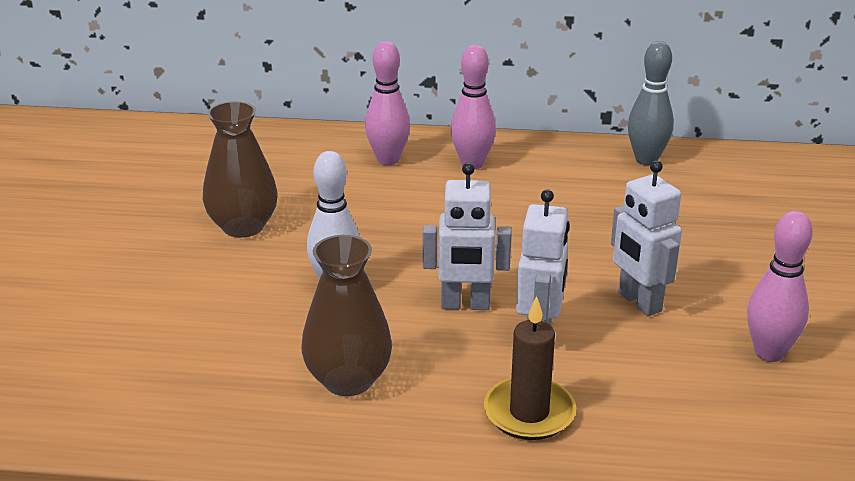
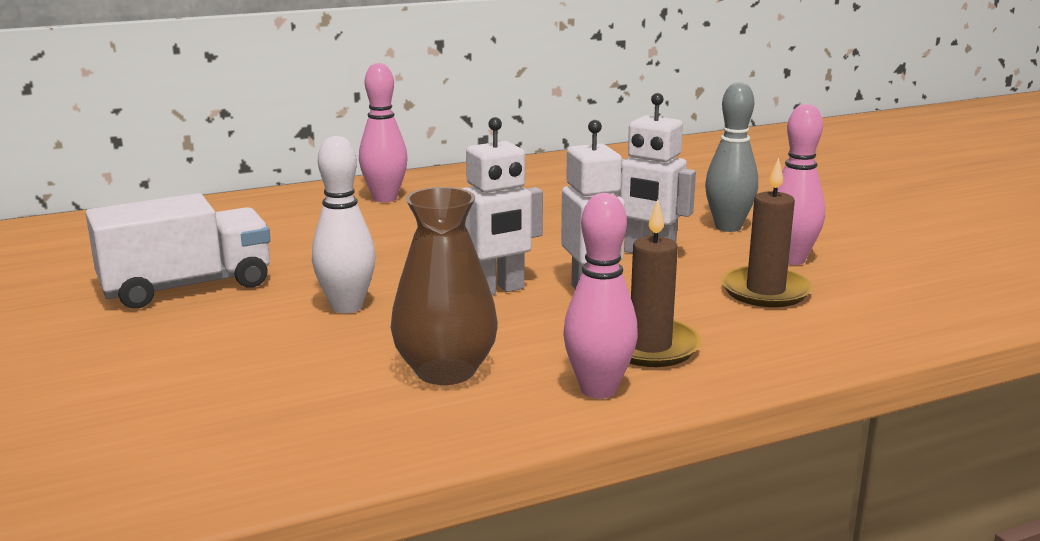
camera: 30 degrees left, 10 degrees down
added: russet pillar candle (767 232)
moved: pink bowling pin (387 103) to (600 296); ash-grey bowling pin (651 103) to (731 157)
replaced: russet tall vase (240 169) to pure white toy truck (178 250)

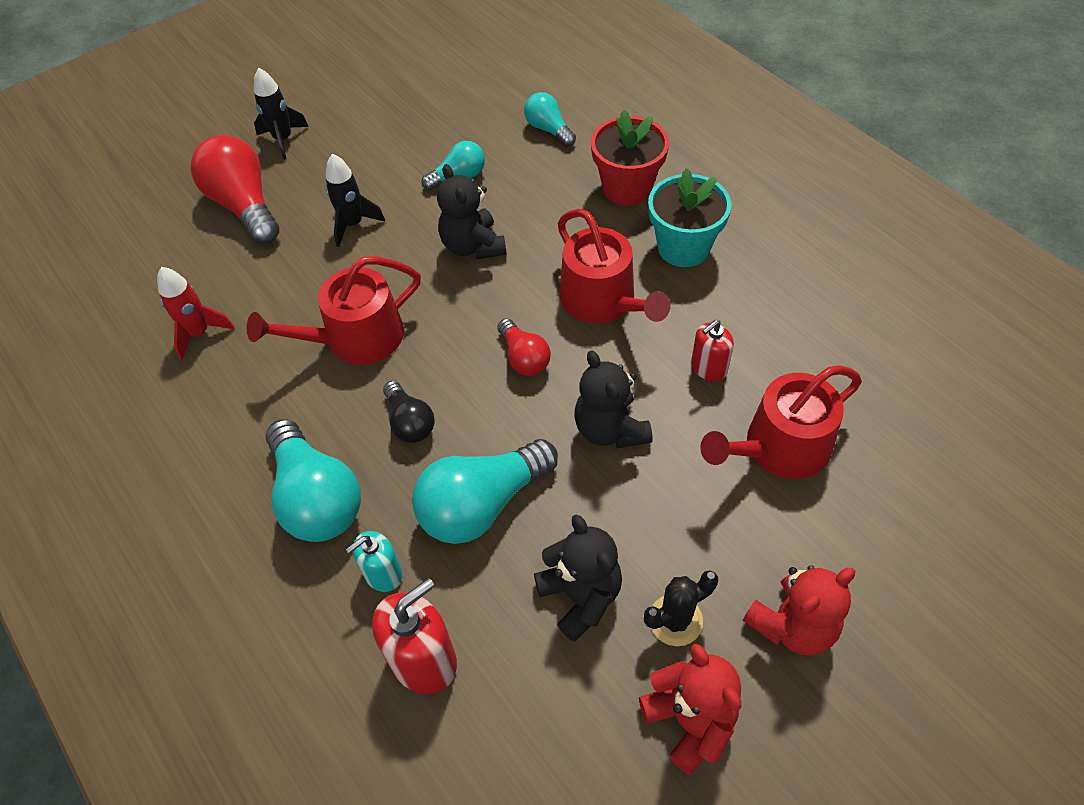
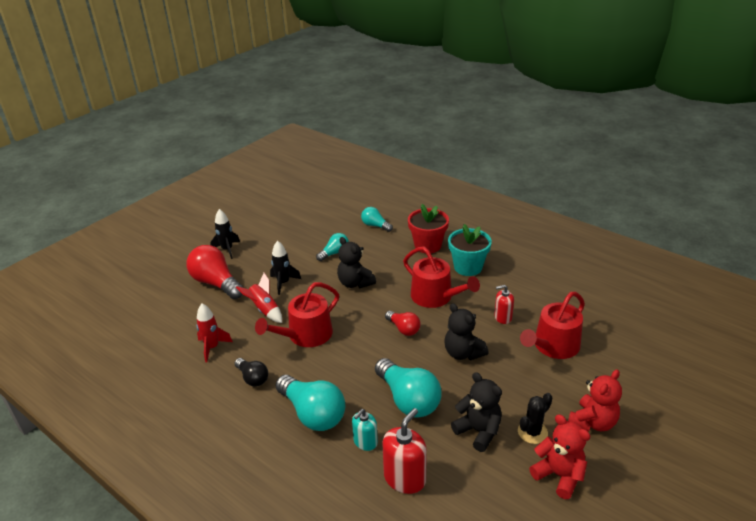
camera: 15 degrees left, 20 degrees down
added: scarlet toy rocket (259 297)
moved: black light bulb (409 412) to (251 372)
turned: turquoise light bulb (485 491) = (408 388) 75 degrees counterclockwise; scarlet pump bottle (712 350) = (504 304) 45 degrees clockwise

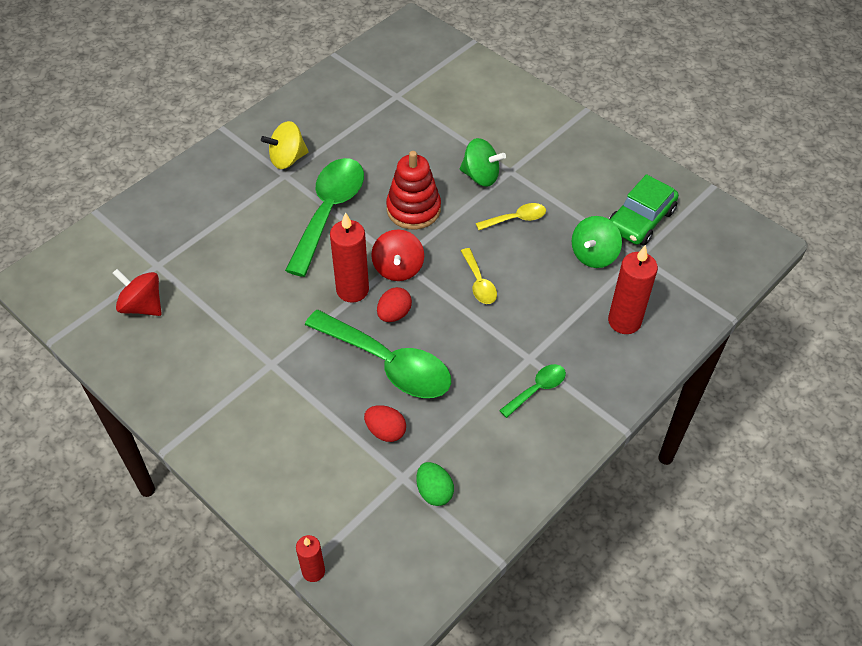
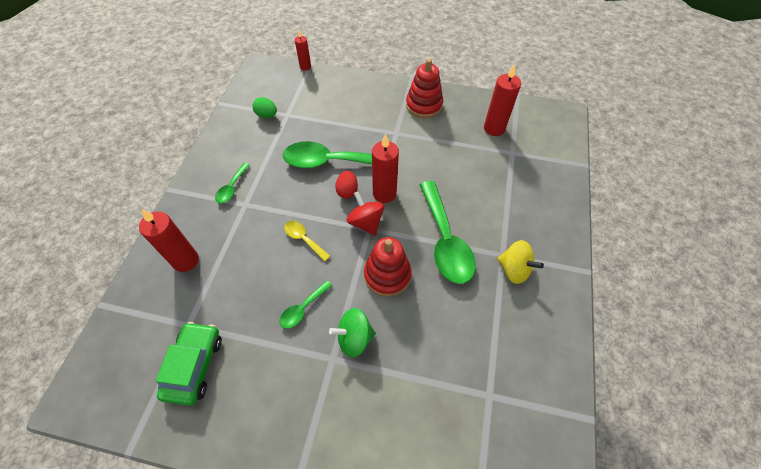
camera: 150 degrees right, 5 degrees up
removed: scarlet egg (385 423); emerald whirligig (597 242)
added: scarlet ring stacker (424 88)
replaced: scarlet whirligig (137 292) to scarlet pillar candle (502 100)
recoloured: yellow tablespoon (511 216) to emerald tablespoon (306 304)
turned: yellow whirligig (285 145) = (520 262) 90 degrees clockwise

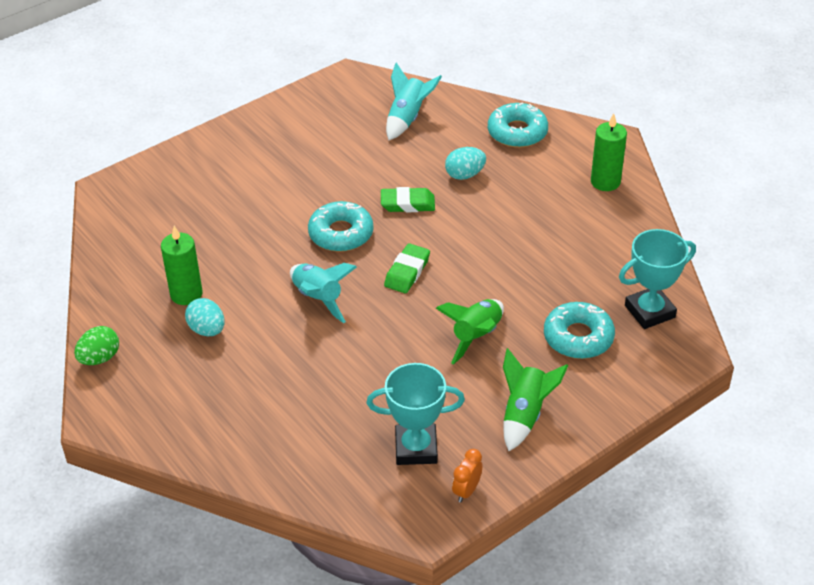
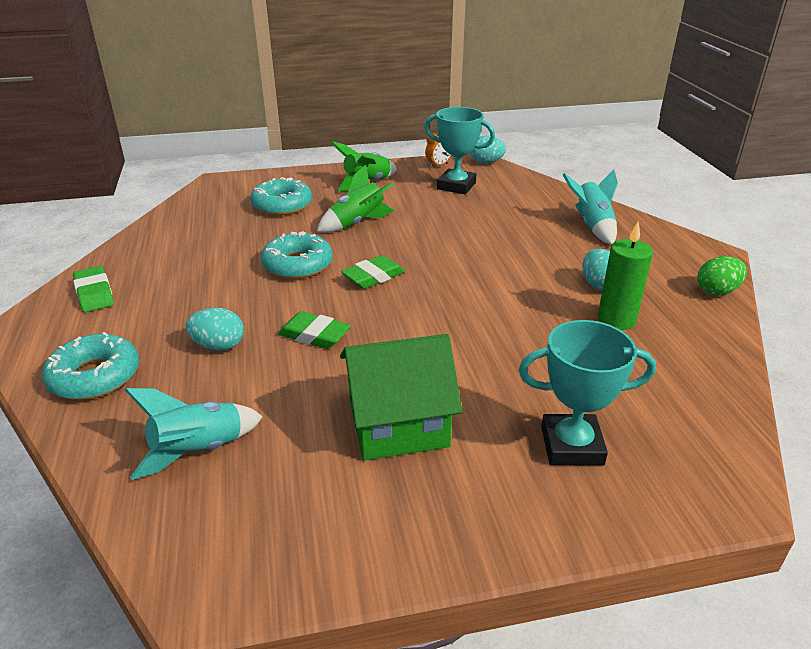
camera: 155 degrees left, 10 degrees down
added: emerald toy house (401 397); turquoise egg (488 149)
moved: turquoise glazed donut (340 226) to (297 255); turquoise prize cup (657 279) to (587 393); turquoise toy rocket (323 293) to (590 207)
replaced: emerald pillar candle (609 152) to emerald eraser (93 289)

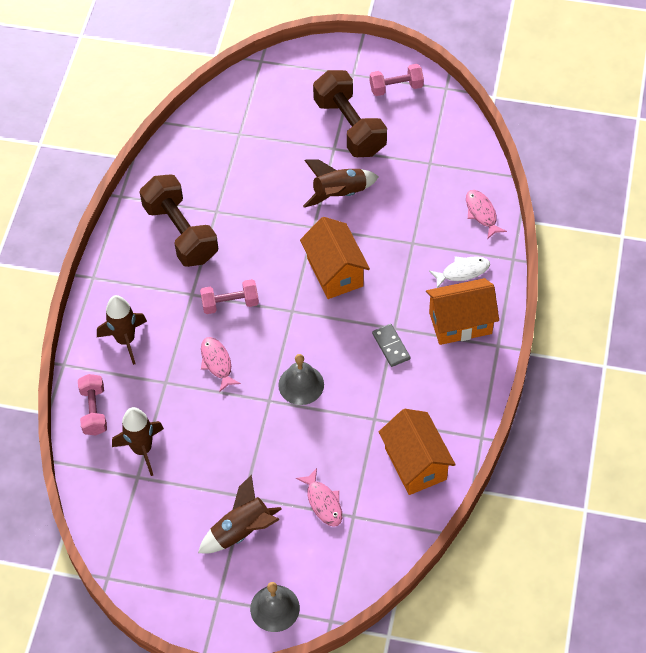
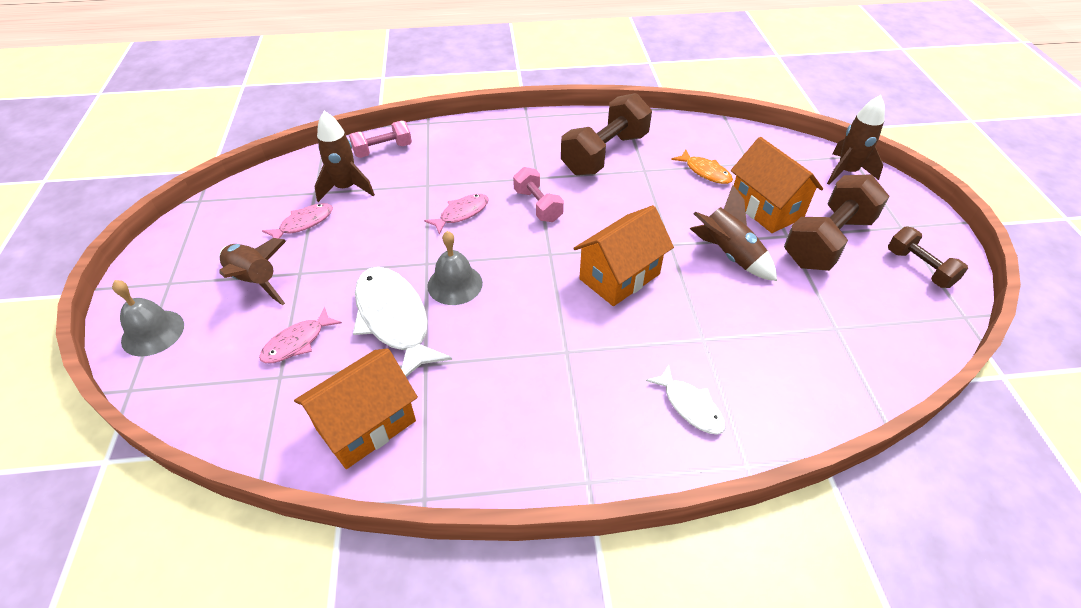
camera: 70 degrees right, 10 degrees down
removed: ash-grey domino piece (391 345)
added: pure white toy fish (402 322); orange toy fish (702 166)
moved: pink toy fish (486 214) to (297 221); orange toy house (462 311) to (777 185); russet toy rocket (122 330) to (856 140)
recoloured: pink hand weight (397 80) to russet hand weight (928 257)

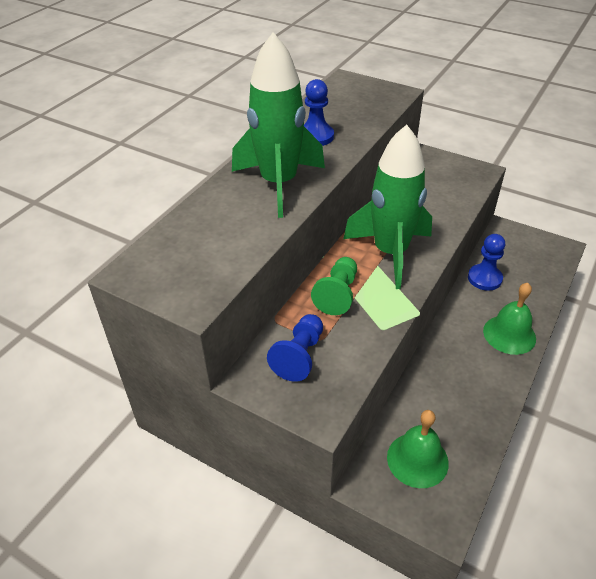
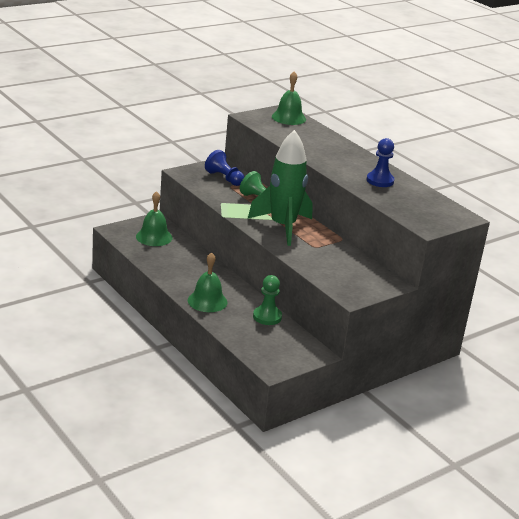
camera: 110 degrees right, 15 degrees down
removed: emerald toy rocket (278 125)
added: emerald school bell (289 98)
recoloured: royal blue game pawn (486 262) to emerald game pawn (267 300)

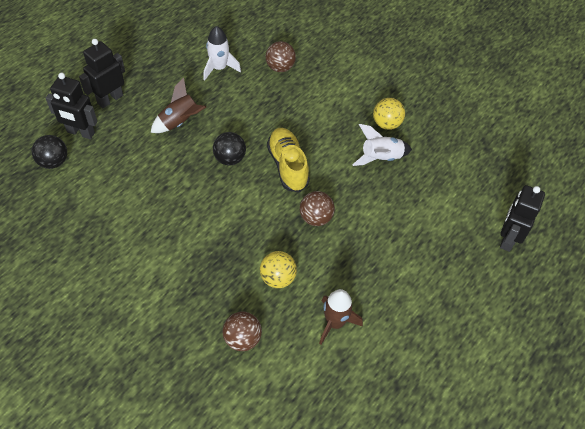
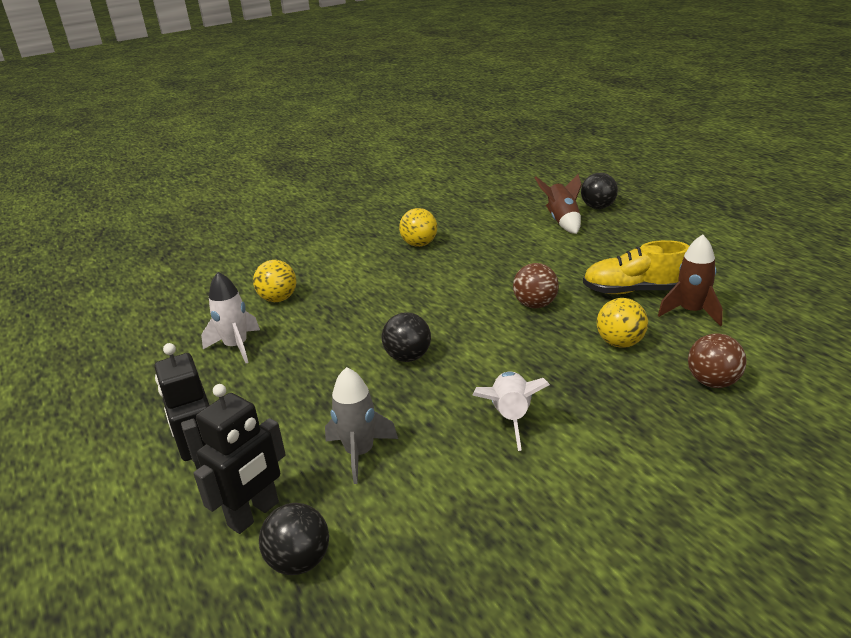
camera: 65 degrees left, 25 degrees down
added: ash-grey toy rocket (361 425)
moved: pure white toy rocket (382 145) to (511 411); russet toy rocket (178 105) to (558 204); yellow lace-up shoe (288 160) to (636 267)
replaced: black robot (522 218) to black play ball (599 191)
recoloured: russet play ball (281 56) to yellow play ball (274 281)

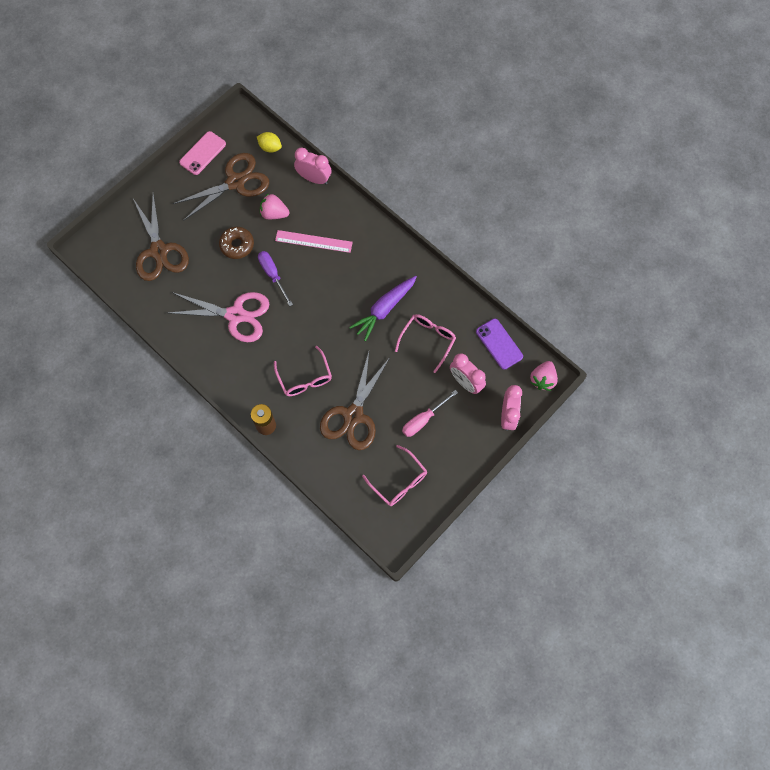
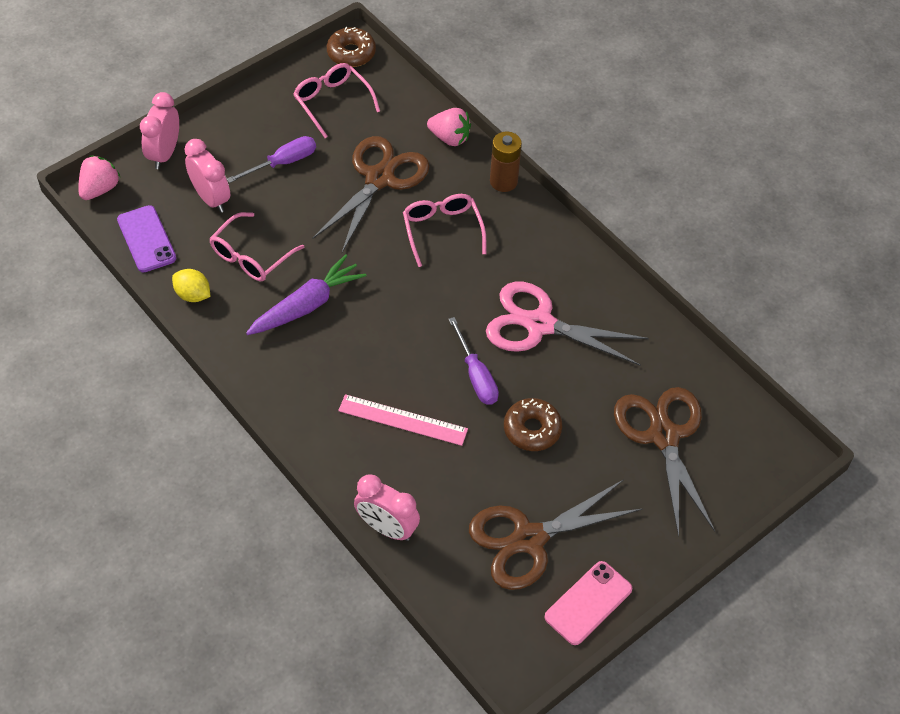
camera: 175 degrees left, 15 degrees down
added: russet glazed donut (351 47)
moved: yellow toy lemon (269 142) to (191 285); pink toy strawberry (275 206) to (449 127)
recoloured: pink screwdriver (430 413) to royal purple screwdriver (271 159)

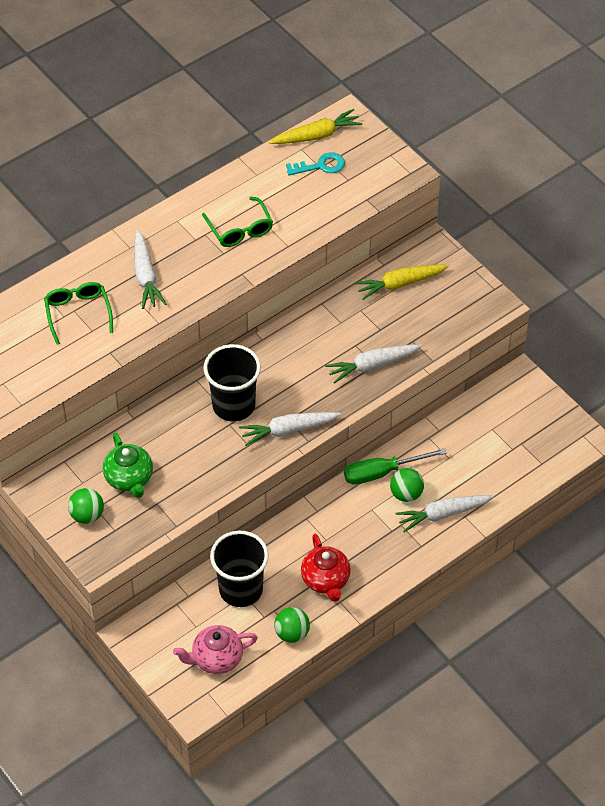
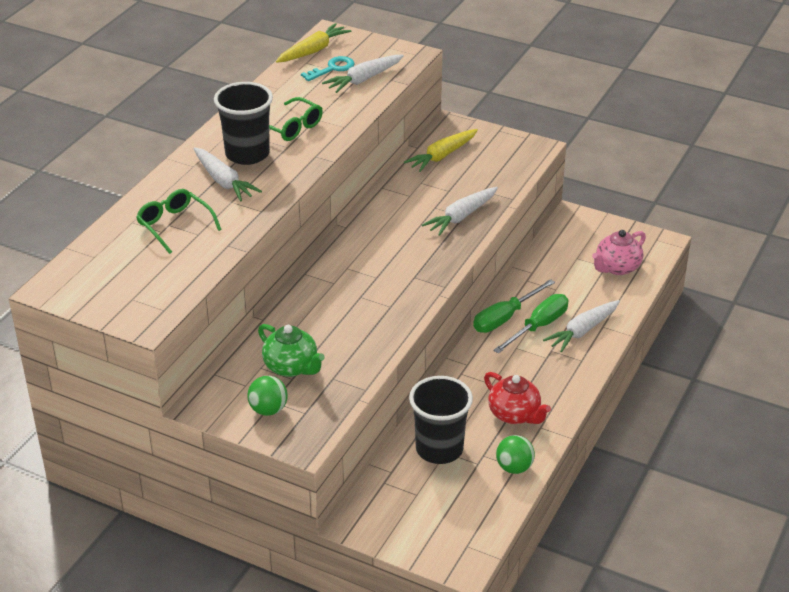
camera: 25 degrees left, 15 degrees down
moved: black tumbler (232 382) to (243 123); pure white toy carrot (290 429) to (363 74); pink china teapot (215 649) to (619 252)
replaced: emerald play ball (407 485) to emerald screwdriver (530 324)

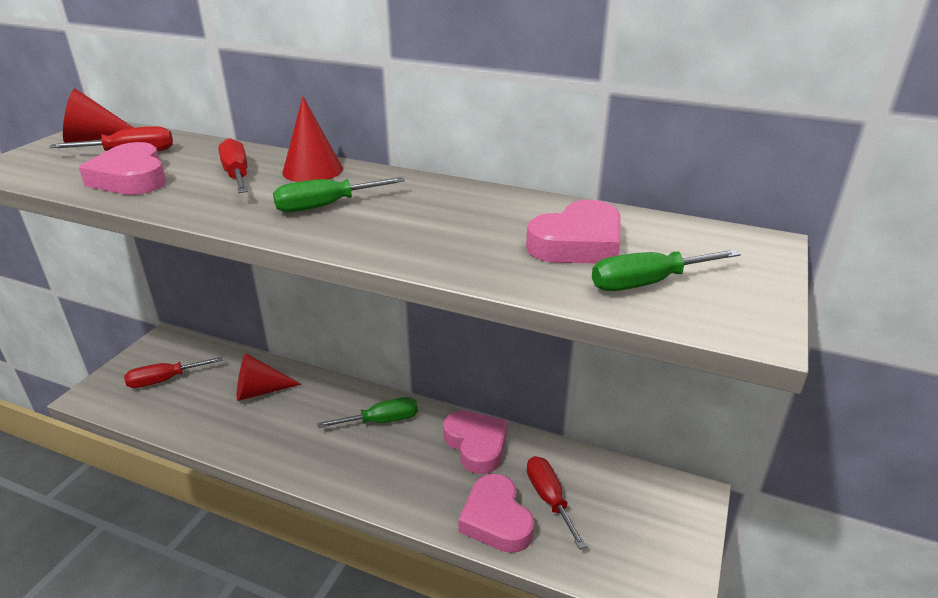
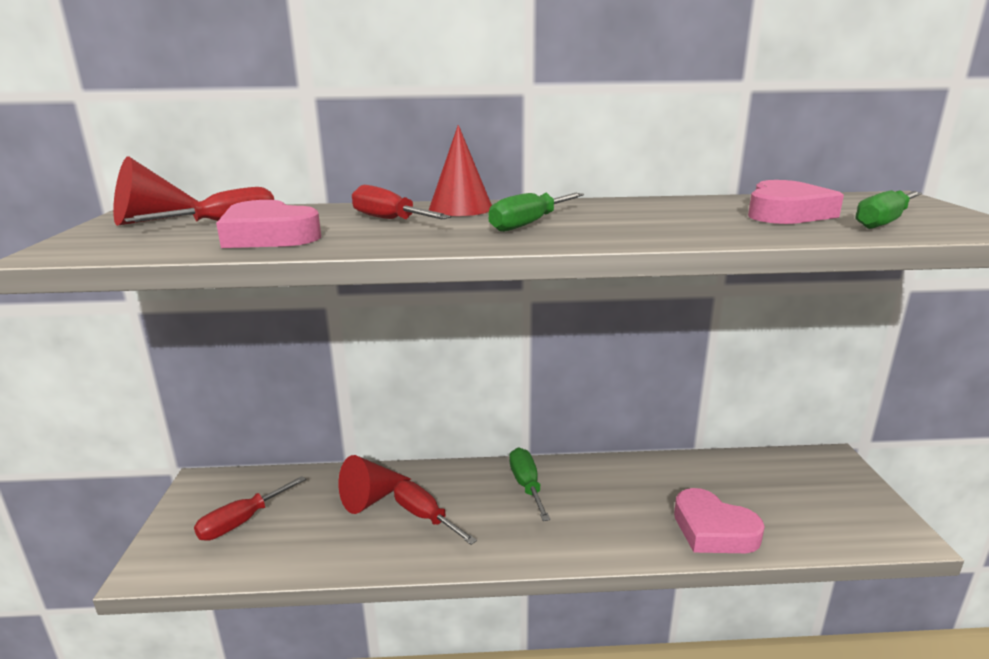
camera: 25 degrees left, 10 degrees down
removed: pink heart (475 442)
moved: scarlet screwdriver (557 502) to (435 512)
turned: emerald screwdriver (368 412) = (529 484) 60 degrees counterclockwise

